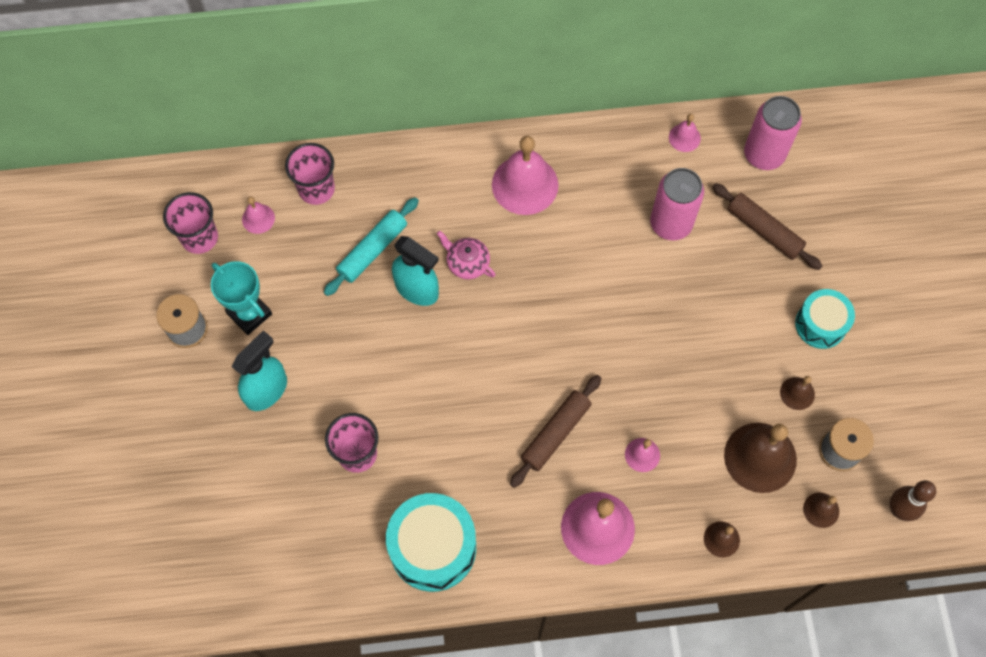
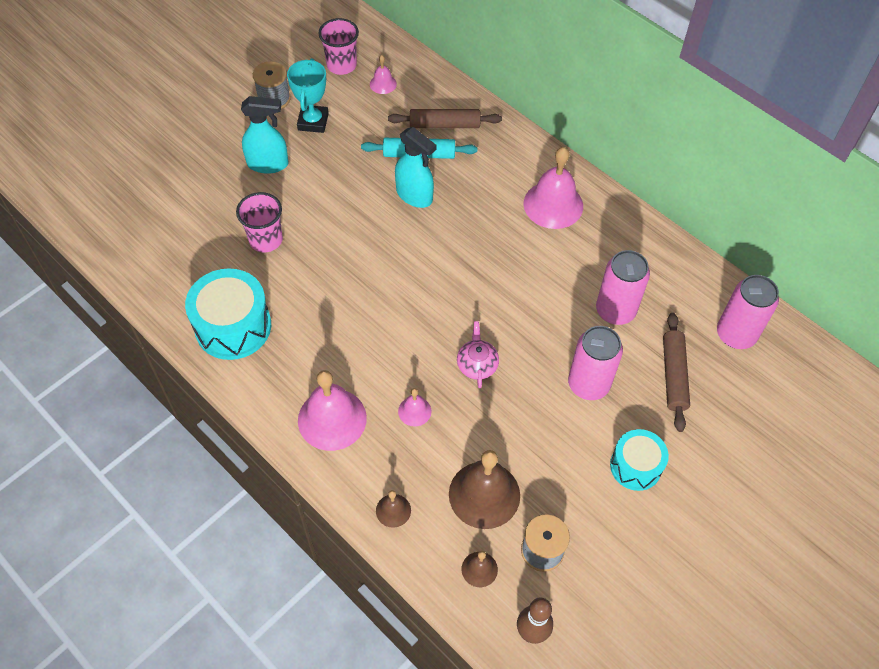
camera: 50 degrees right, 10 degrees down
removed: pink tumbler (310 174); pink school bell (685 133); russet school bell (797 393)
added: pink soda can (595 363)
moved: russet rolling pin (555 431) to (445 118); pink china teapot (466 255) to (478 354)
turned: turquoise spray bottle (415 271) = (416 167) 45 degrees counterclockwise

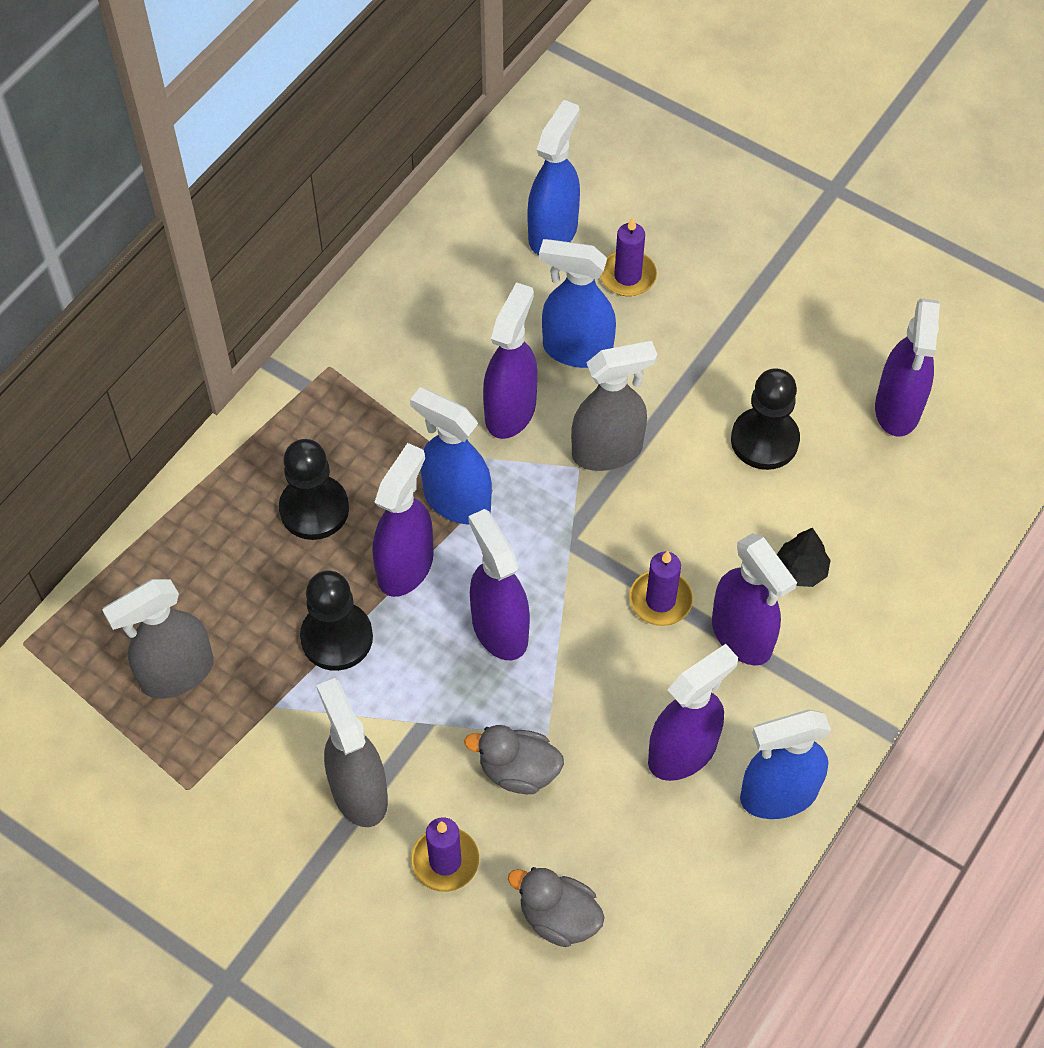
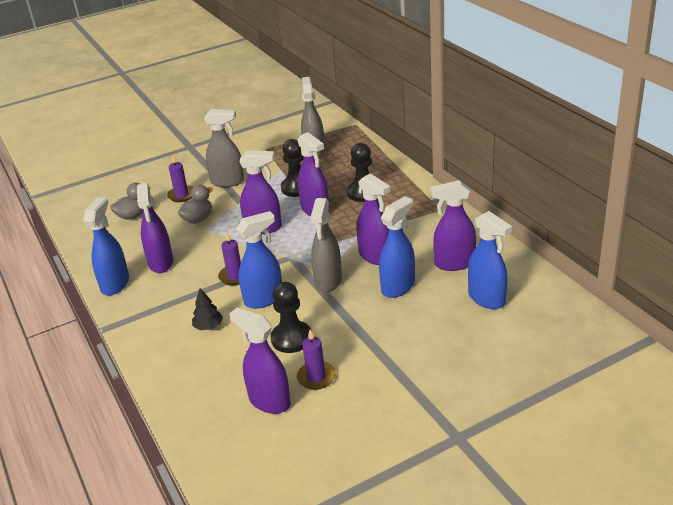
camera: 120 degrees right, 25 degrees down
moved: royal blue spray bottle (451 455) to (259 260); royal purple pillar candle (628 256) to (316 359); royal purple spray bottle (754 599) to (453 225)

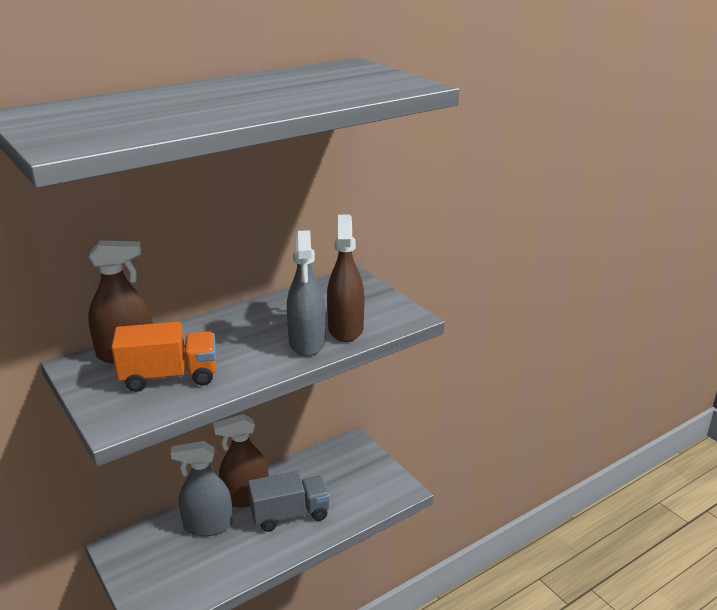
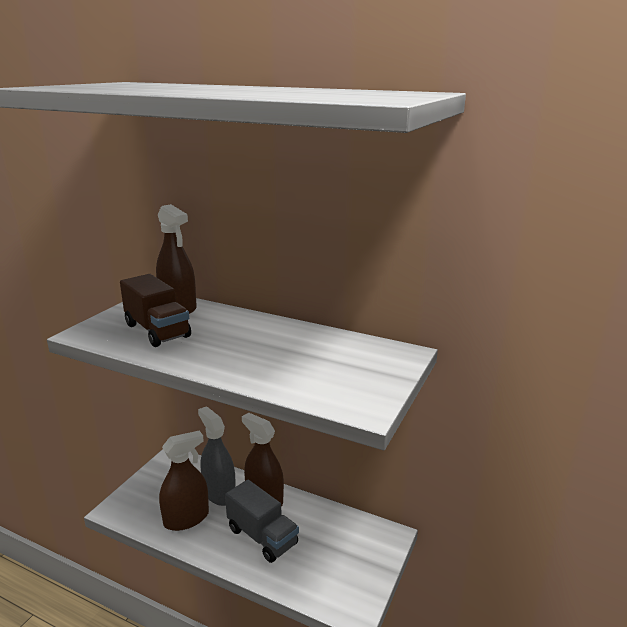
camera: 60 degrees right, 5 degrees down
removed: ash-grey spray bottle (306 293)
moved: russet spray bottle (345 278) to (184 480)
recoloured: orange toy truck (163 357) to russet toy truck (155 310)

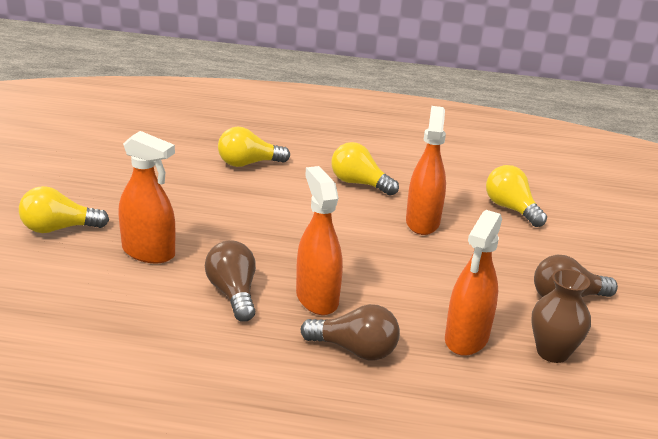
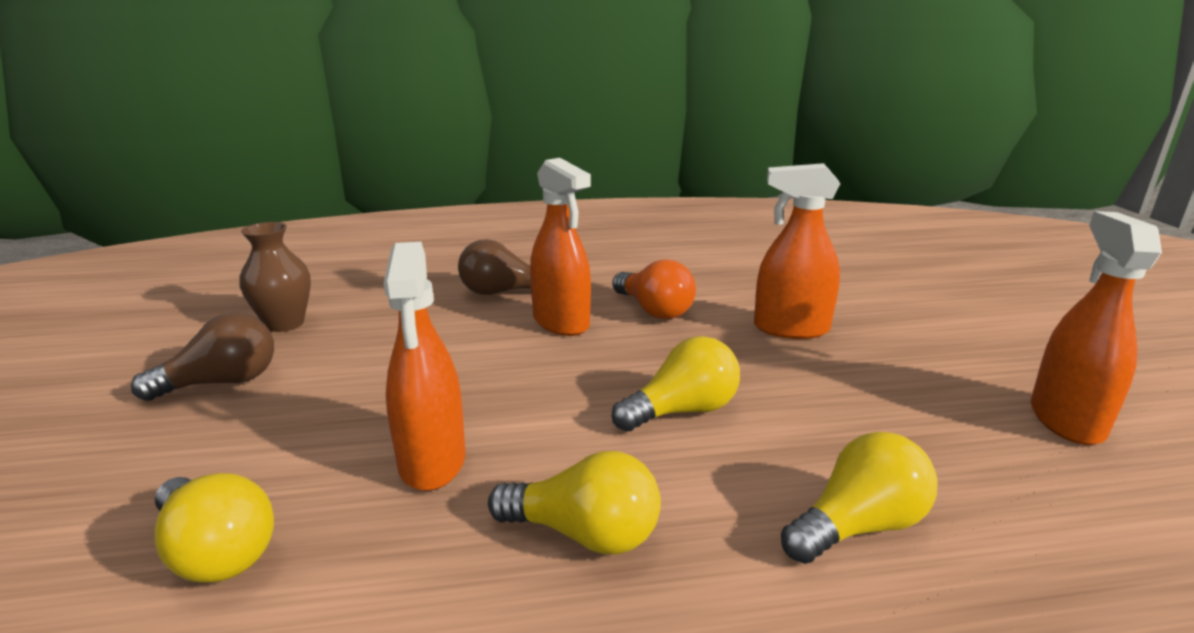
camera: 165 degrees right, 5 degrees down
moved: yellow light bulb (64 209) to (676 384); orange spray bottle (473 283) to (1096 328)
recoloured: russet light bulb (230 281) to orange light bulb (654 289)

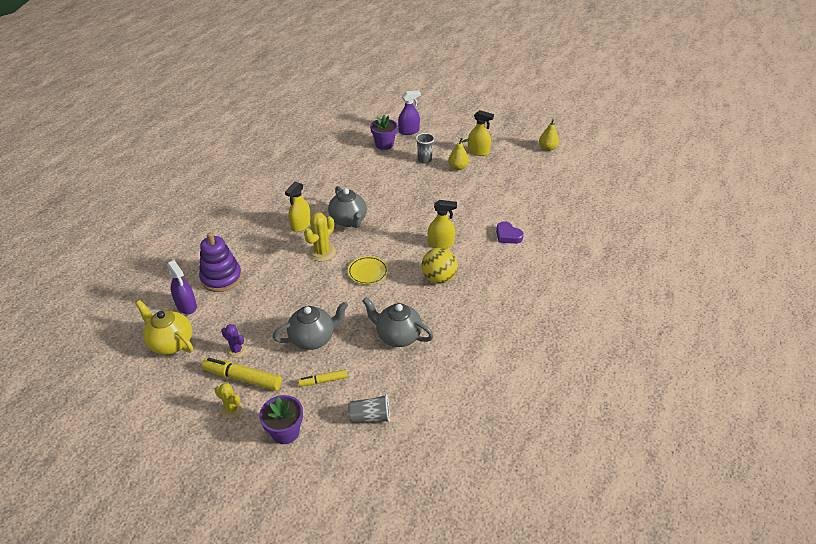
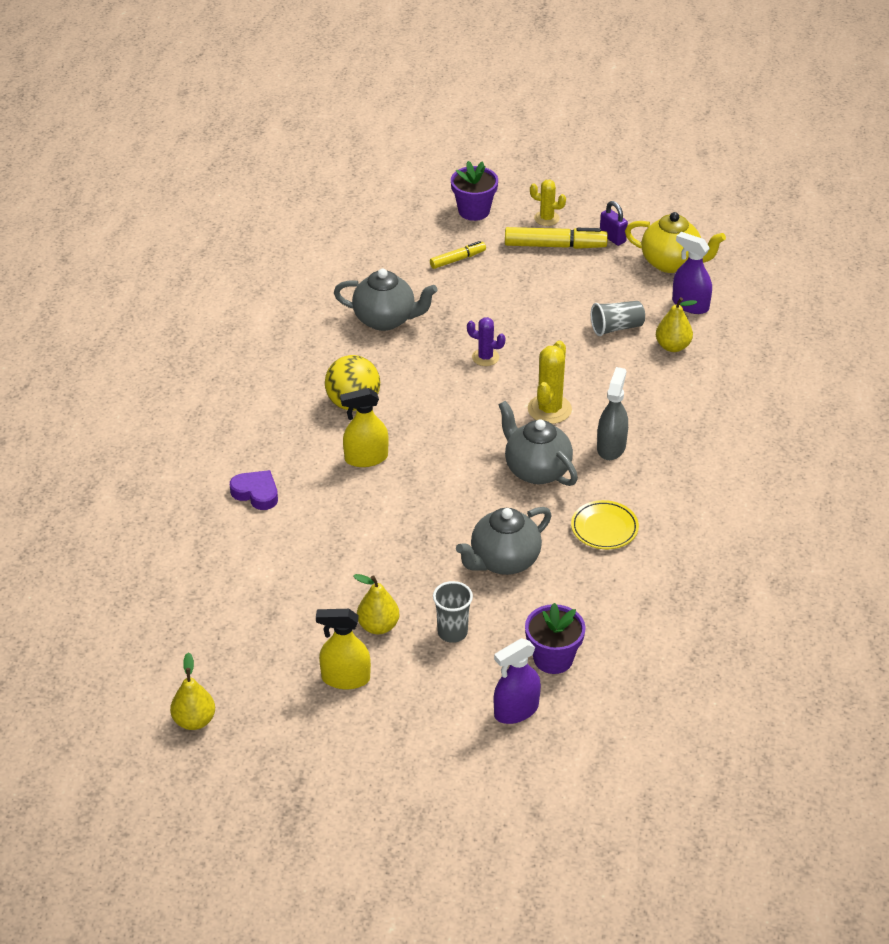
camera: 165 degrees right, 0 degrees up
added: royal purple lock (614 223)
moved: ash-grey china teapot (310 325) to (504 541); royal purple saguaro cactus (234 341) to (486 341); yellow flat dish (368 270) to (605 524); ash-grey tumbler (369 408) to (618 318)
replaced: royal purple ring stacker (220 262) to yellow toy pear (676 324)
recoloured: yellow spray bottle (298 206) to ash-grey spray bottle (612 413)

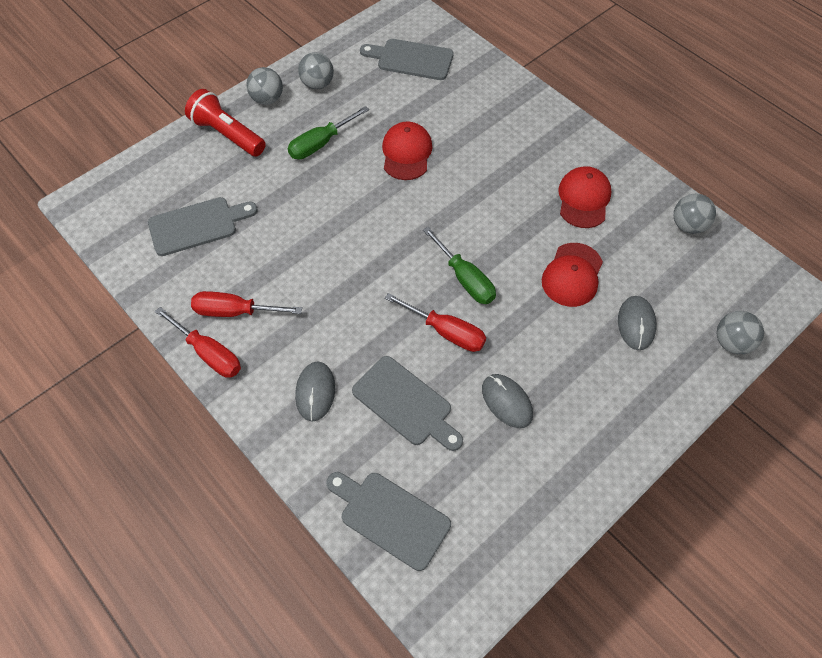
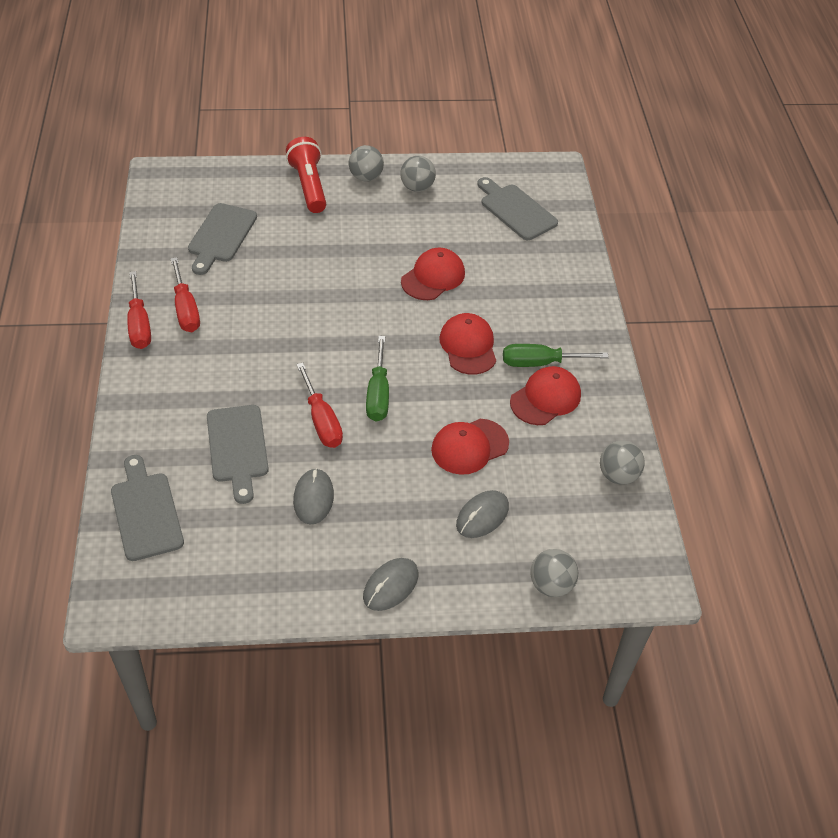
camera: 35 degrees right, 10 degrees down
added: scarlet peaked cap (467 344)
moved: ash-grey PC mouse (315 391) to (391 584); emerald screwdriver (328 132) to (556 355)
turned: scarlet screwdriver (246 304) = (185 294) 150 degrees counterclockwise; ash-grey cutting board (203 226) = (222 239) 90 degrees clockwise

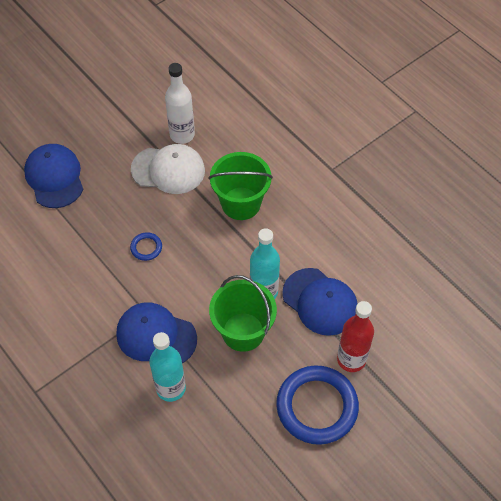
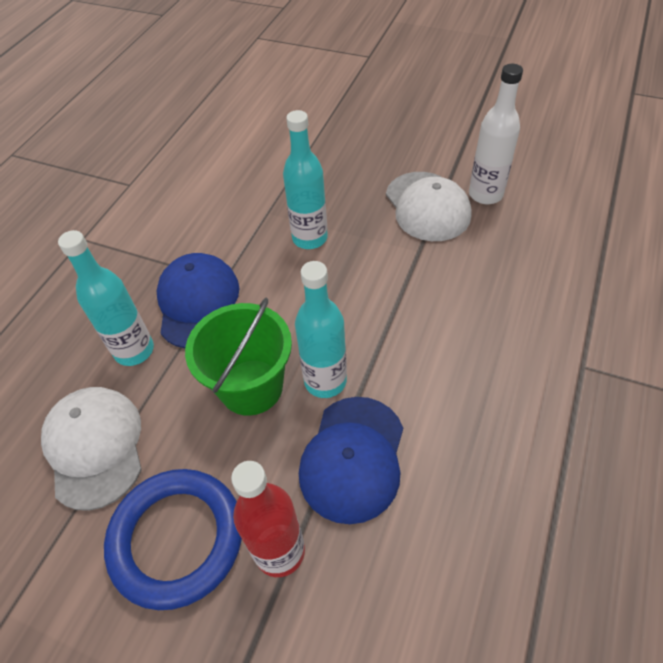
camera: 65 degrees right, 5 degrees down
removed: royal blue peaked cap (53 176); emerald bucket (241 186)
added: pure white peaked cap (91 449)
replaced: royal blue hoop (146 246) to turquoise drink bottle (305 179)

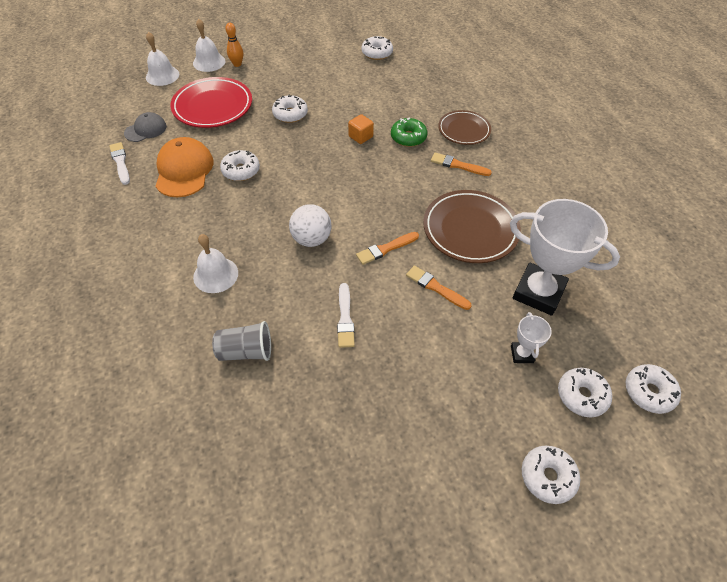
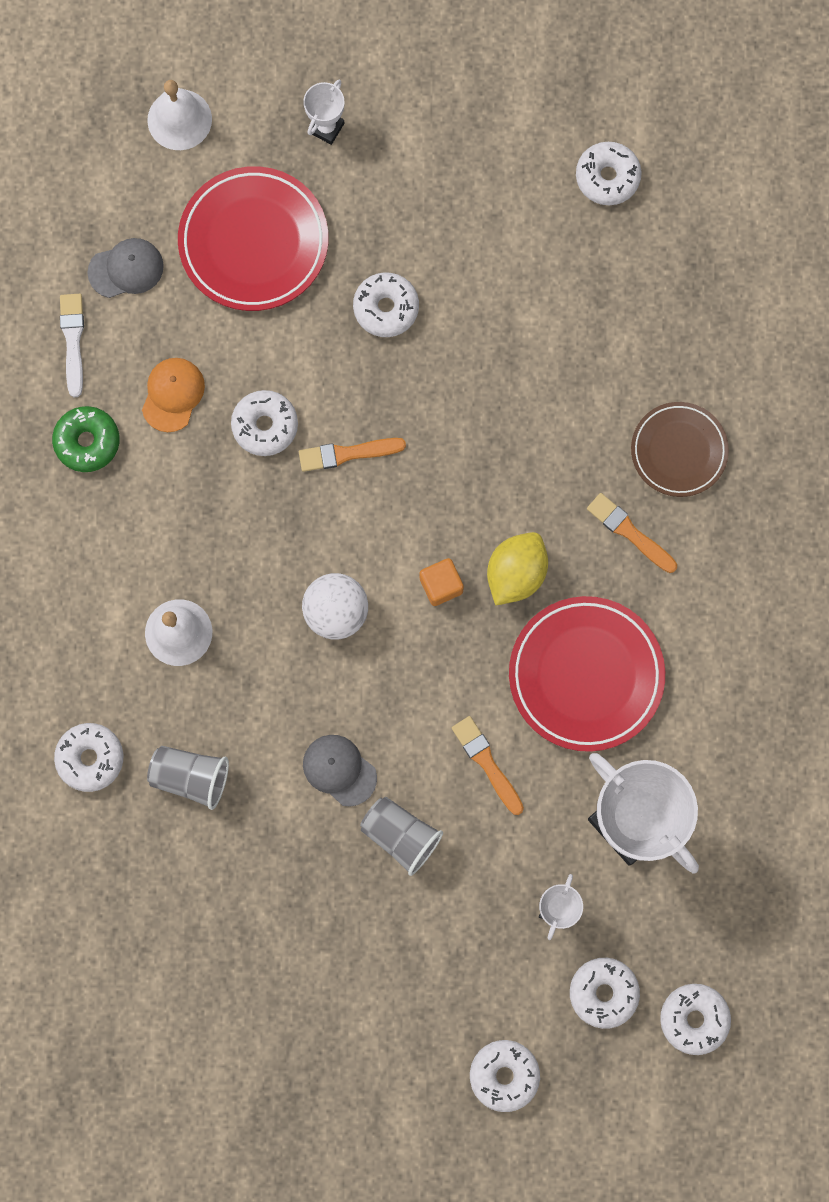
camera: 20 degrees right, 25 degrees up
removed: pure white school bell (209 45)
added: pure white glazed donut (89 757); ash-grey tumbler (401 836); yellow toy lemon (517 569)
moved: emerald glazed donut (409 132) to (86 439); orange paint brush (387 248) to (352 455); orange block (361 129) to (442 582)
replaced: orange bowling pin (234 45) to pure white prize cup (323 112); pure white paint brush (346 315) to ash-grey peaked cap (340 771)
recoloured: russet flat dish (472 226) to scarlet flat dish (587 674)
resized: orange peaked cap (184 167) = (173 395) x0.60

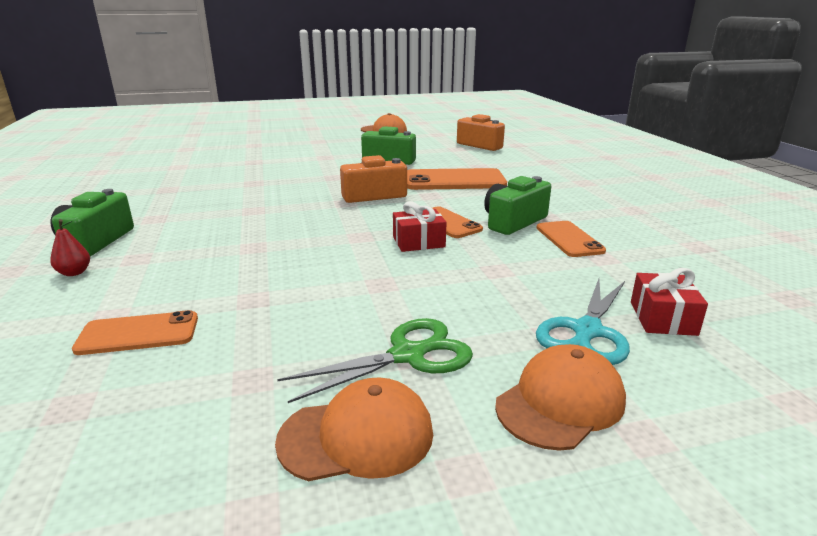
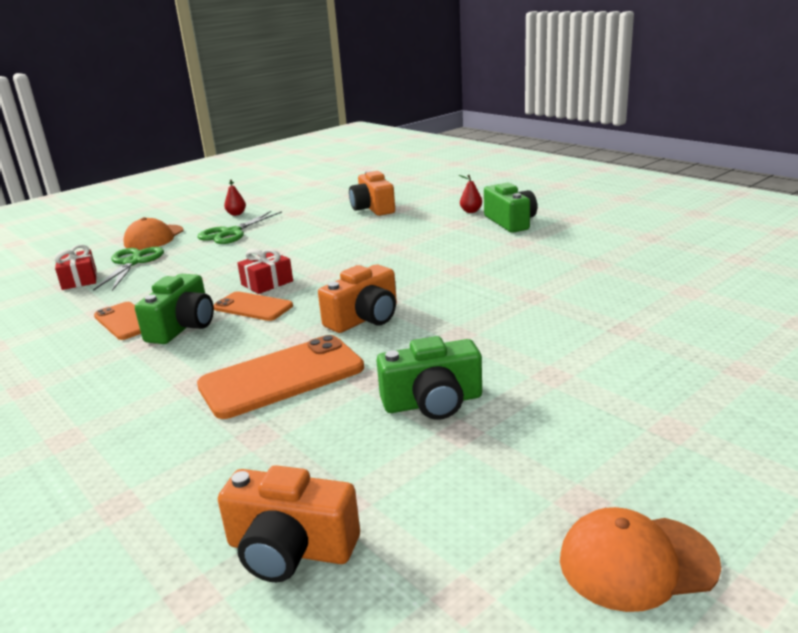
camera: 155 degrees right, 0 degrees up
replaced: orange peaked cap (354 429) to scarlet toy pear (235 198); orange phone (135 332) to orange camera (372 193)
recoloured: turquoise shears (583 322) to emerald shears (128 269)

